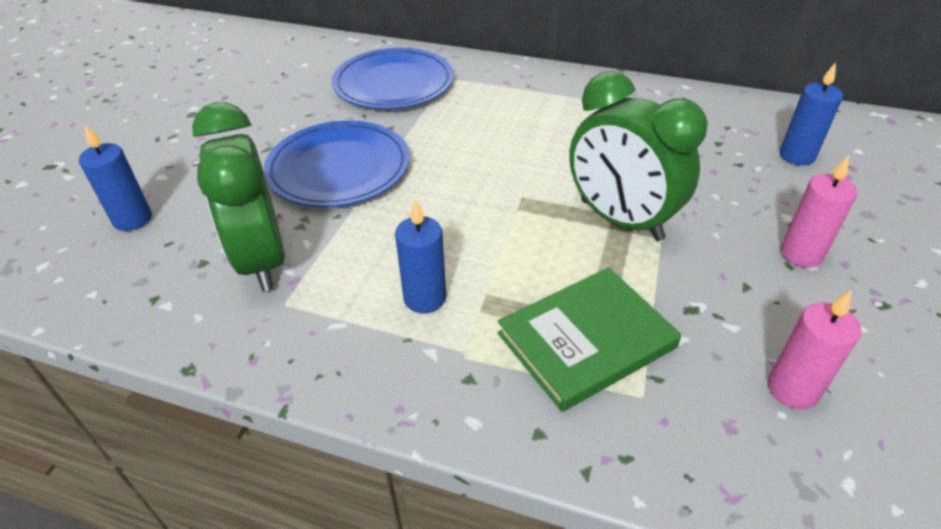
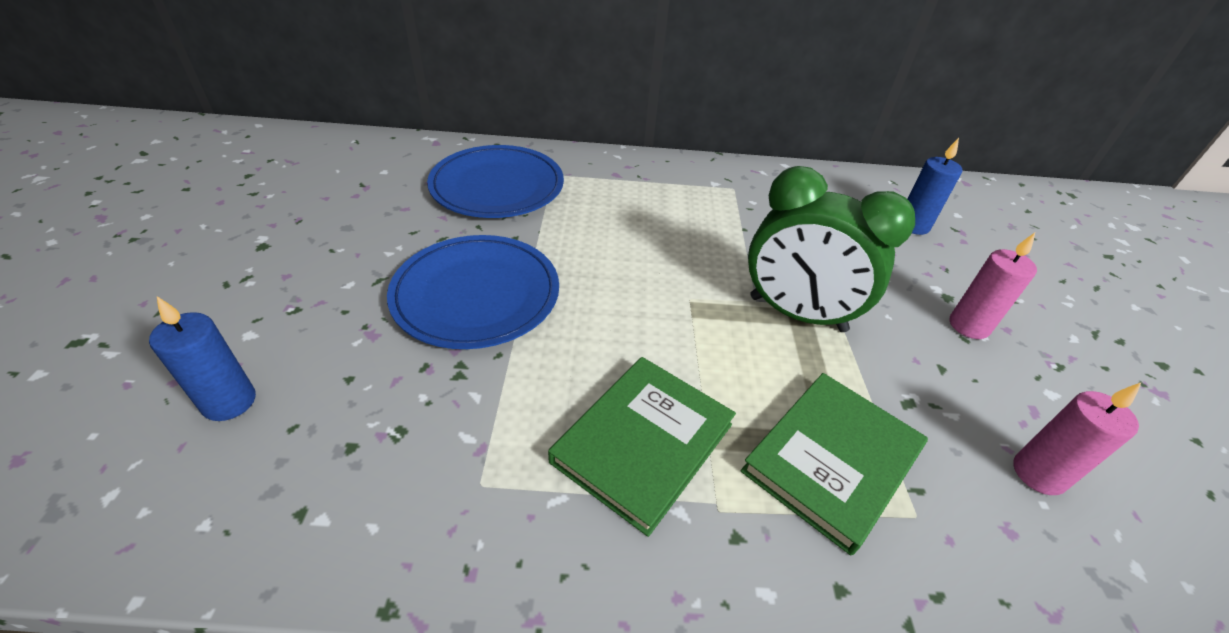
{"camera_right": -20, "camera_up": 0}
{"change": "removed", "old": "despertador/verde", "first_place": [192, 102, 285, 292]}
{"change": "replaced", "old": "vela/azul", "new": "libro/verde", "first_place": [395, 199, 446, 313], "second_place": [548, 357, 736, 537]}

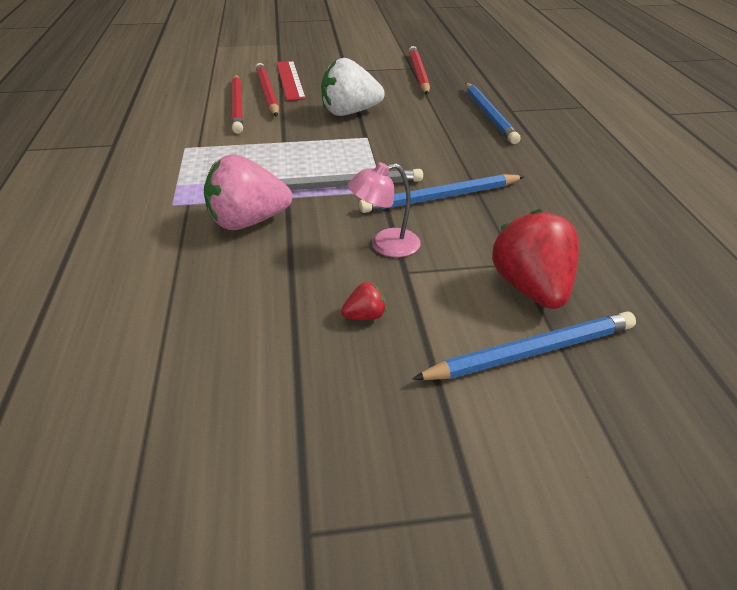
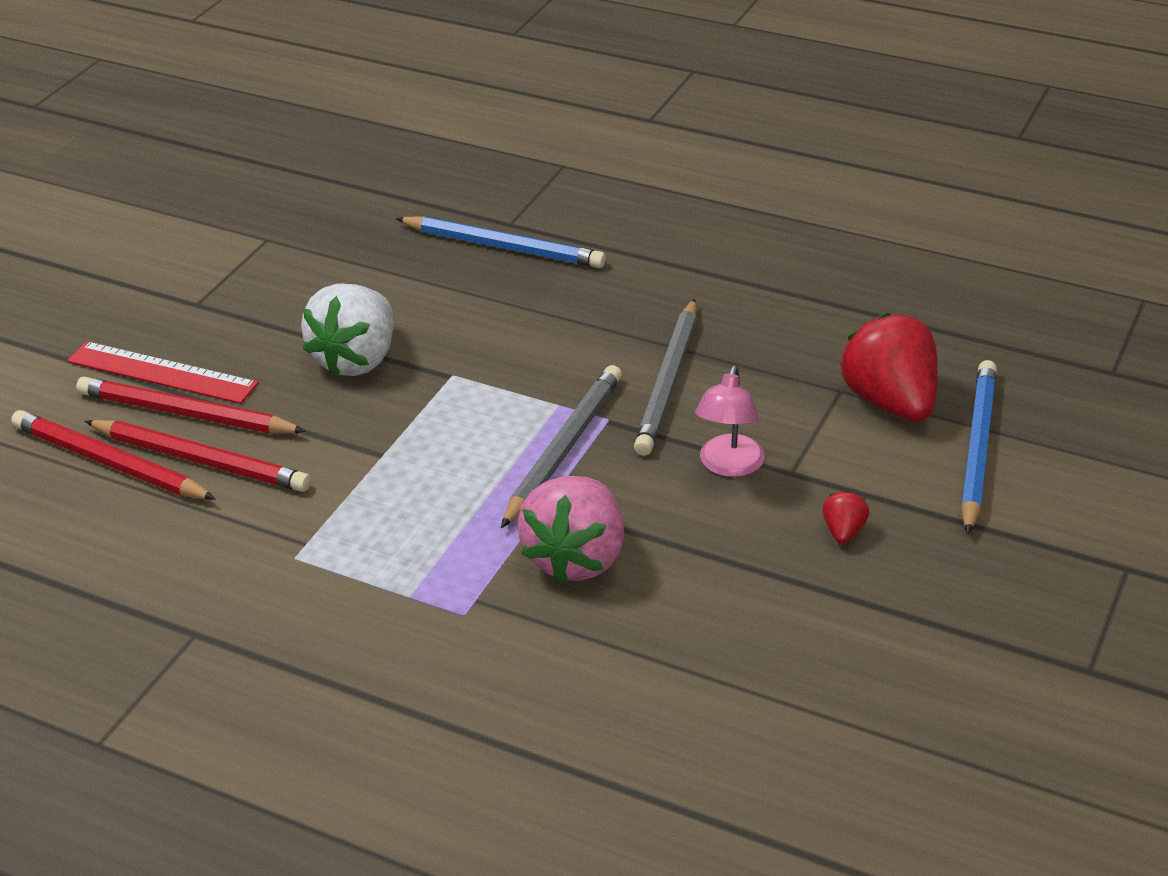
{"camera_right": -55, "camera_up": 0}
{"change": "moved", "old": "lápiz/rojo", "first_place": [409, 46, 430, 95], "second_place": [11, 410, 216, 500]}
{"change": "recoloured", "old": "lápiz/azul", "new": "lápiz/gris", "first_place": [359, 174, 525, 213], "second_place": [634, 298, 696, 456]}
{"change": "turned", "old": "fresa/rojo", "first_place": [492, 209, 579, 309], "second_place": [840, 313, 938, 421], "degrees": 45}

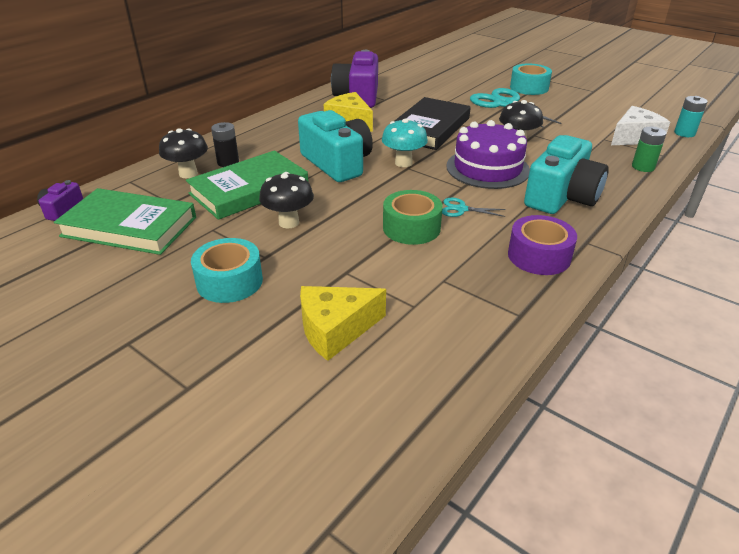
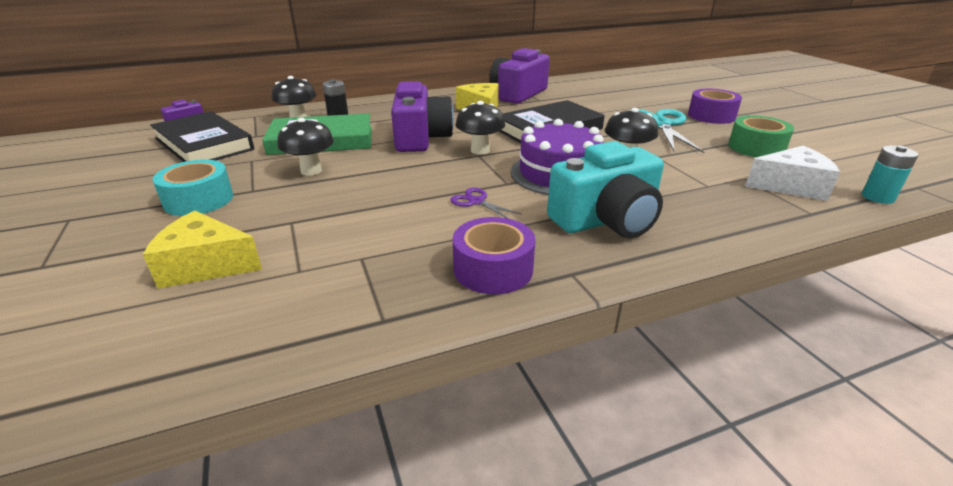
{"camera_right": 30, "camera_up": -5}
{"change": "removed", "old": "pila/verde", "first_place": [632, 127, 667, 172]}
{"change": "moved", "old": "cinta adhesiva/verde", "first_place": [383, 190, 443, 245], "second_place": [728, 115, 794, 157]}
{"change": "recoloured", "old": "libro/verde", "new": "libro/negro", "first_place": [54, 188, 196, 255], "second_place": [150, 111, 254, 162]}
{"change": "recoloured", "old": "cámara/turquesa", "new": "cámara/morado", "first_place": [298, 110, 373, 182], "second_place": [391, 81, 454, 152]}
{"change": "recoloured", "old": "seta/turquesa", "new": "seta/negro", "first_place": [382, 119, 428, 167], "second_place": [455, 101, 505, 155]}
{"change": "recoloured", "old": "tijeras/turquesa", "new": "tijeras/morado", "first_place": [442, 198, 506, 217], "second_place": [450, 188, 522, 219]}
{"change": "recoloured", "old": "cinta adhesiva/turquesa", "new": "cinta adhesiva/morado", "first_place": [510, 64, 552, 95], "second_place": [688, 88, 742, 124]}

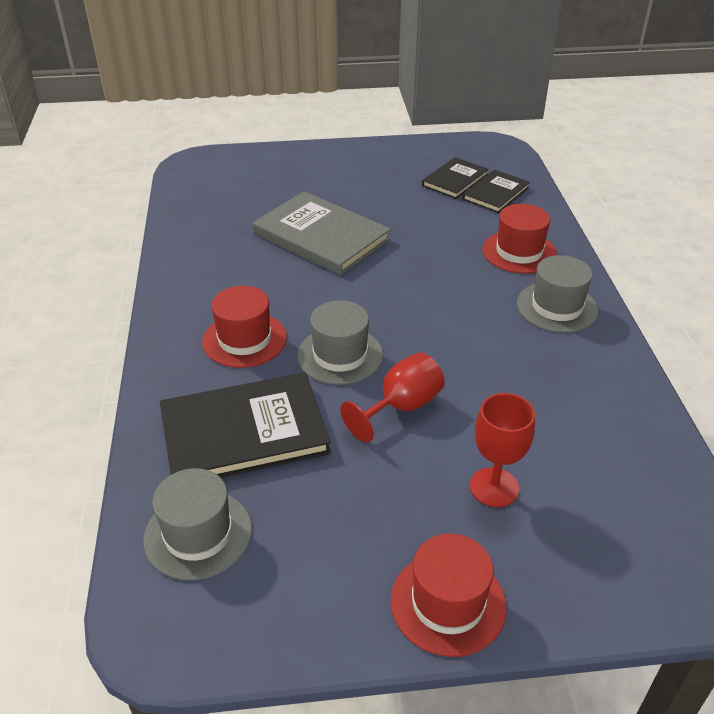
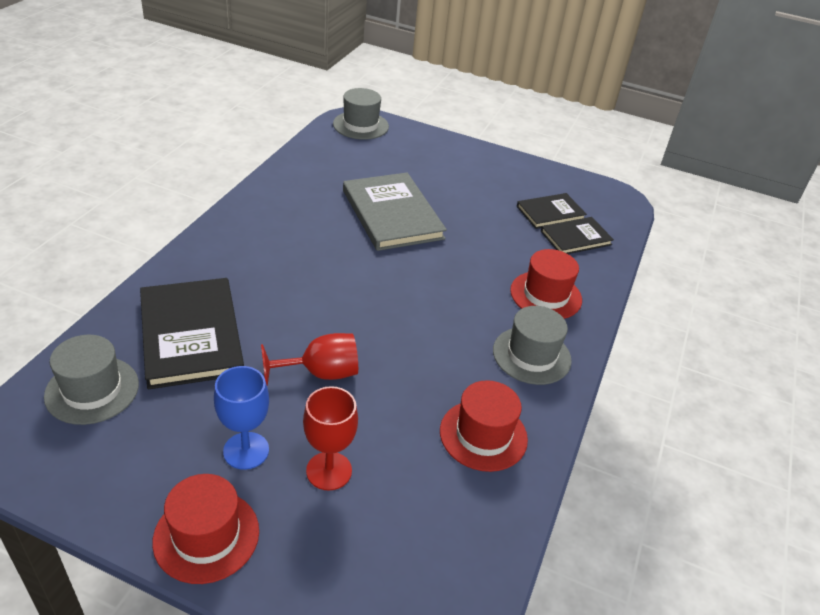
{"camera_right": 25, "camera_up": 0}
{"change": "added", "new": "copa/azul", "second_place": [214, 366, 269, 470]}
{"change": "moved", "old": "sombrero/rojo", "first_place": [202, 286, 287, 368], "second_place": [440, 380, 528, 472]}
{"change": "moved", "old": "sombrero/gris", "first_place": [297, 300, 383, 385], "second_place": [333, 88, 389, 140]}
{"change": "turned", "old": "libro/negro", "first_place": [160, 372, 331, 478], "second_place": [140, 278, 244, 389], "degrees": 60}

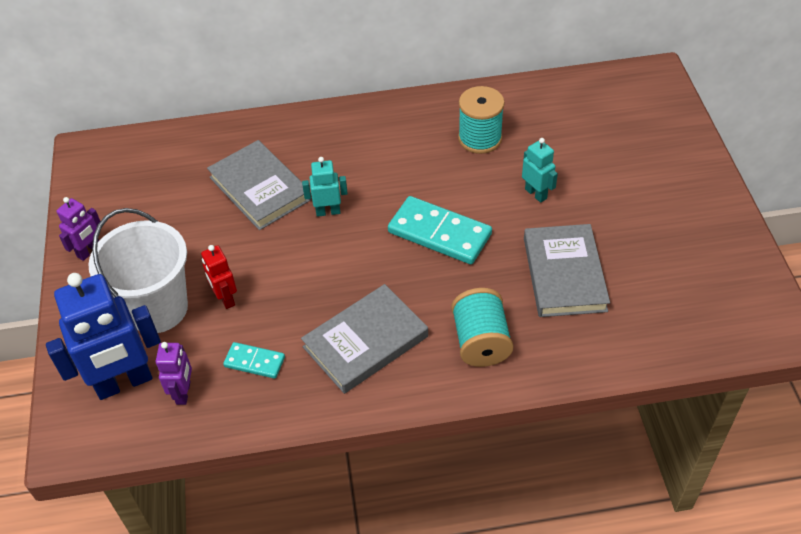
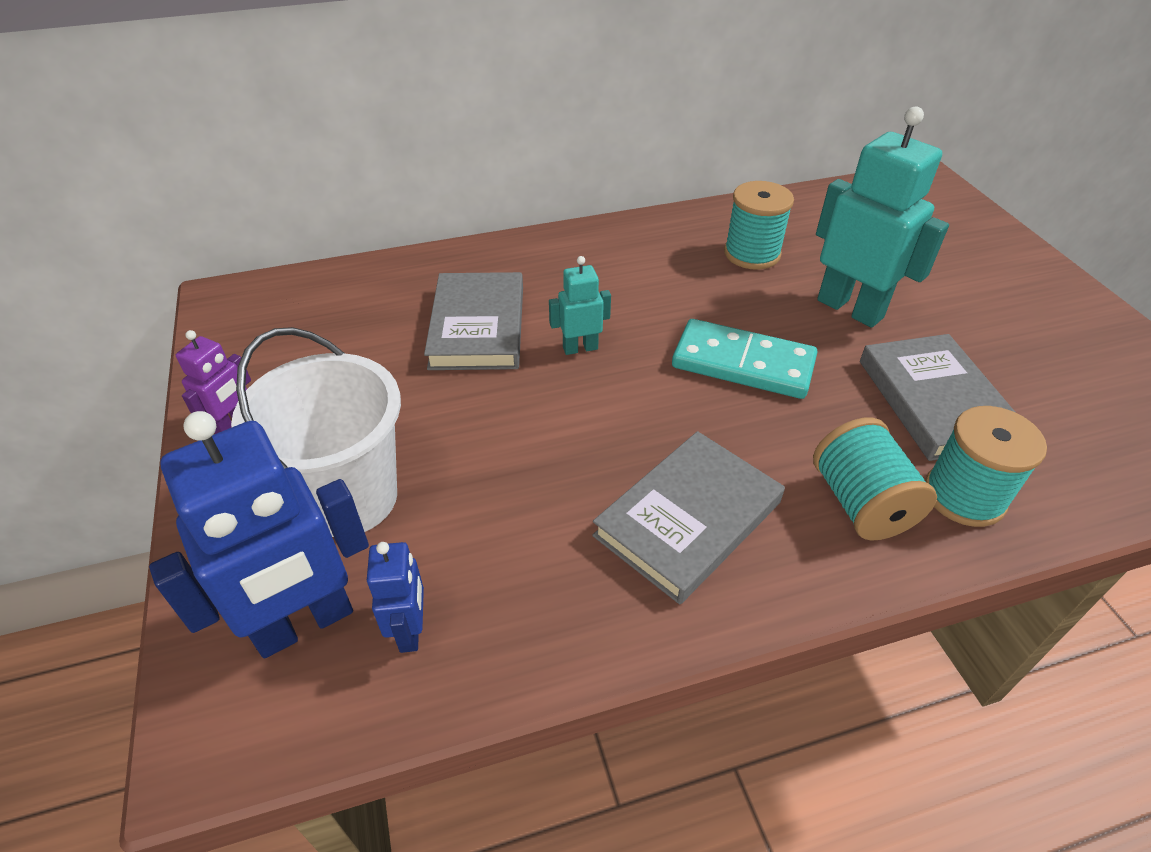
{"camera_right": -10, "camera_up": -5}
{"change": "removed", "old": "robot/rojo", "first_place": [201, 245, 237, 309]}
{"change": "removed", "old": "ficha de dominó/turquesa", "first_place": [223, 342, 285, 379]}
{"change": "added", "new": "carrete/turquesa", "second_place": [925, 406, 1047, 527]}
{"change": "recoloured", "old": "robot/morado", "new": "robot/azul", "first_place": [156, 342, 192, 405], "second_place": [367, 542, 424, 653]}
{"change": "turned", "old": "libro/gris", "first_place": [207, 140, 311, 230], "second_place": [424, 272, 523, 370], "degrees": 45}
{"change": "resized", "old": "robot/turquesa", "first_place": [522, 138, 558, 203], "second_place": [816, 106, 949, 328], "factor": 1.99}

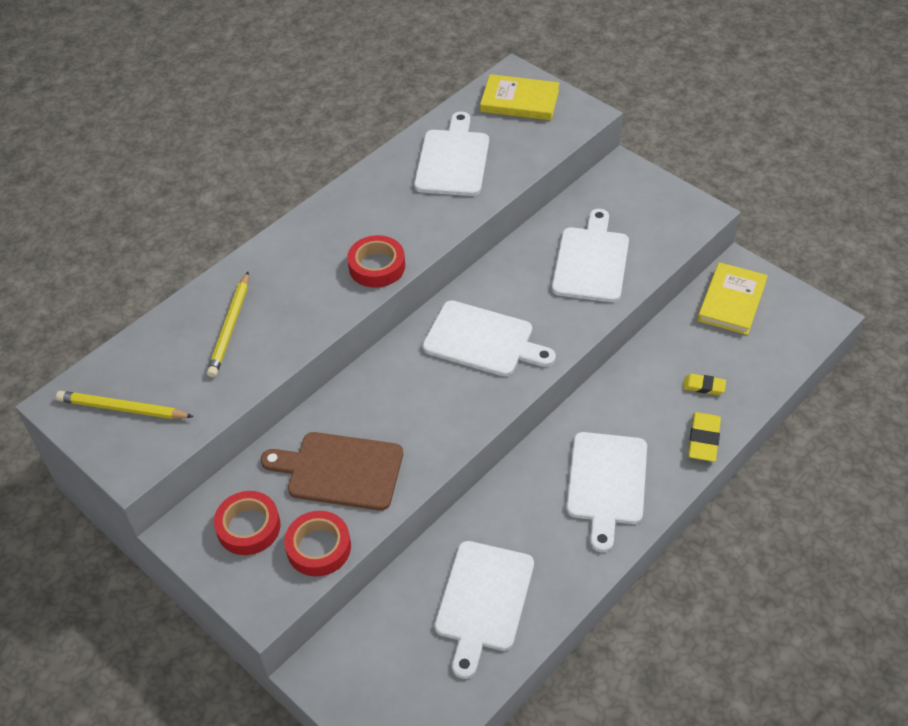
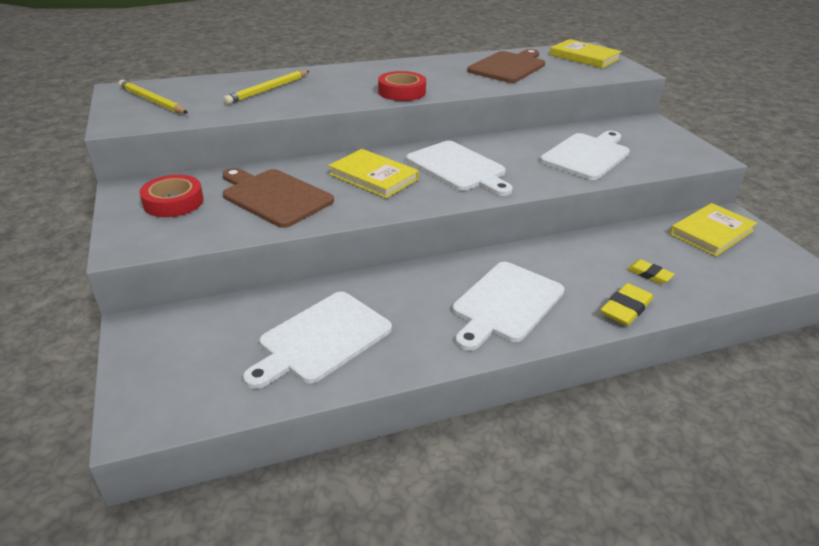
{"camera_right": 25, "camera_up": -15}
{"change": "removed", "old": "cinta adhesiva/rojo", "first_place": [284, 511, 351, 576]}
{"change": "added", "new": "libro/amarillo", "second_place": [328, 149, 419, 198]}
{"change": "recoloured", "old": "tabla de cortar/blanco", "new": "tabla de cortar/marrón", "first_place": [414, 111, 489, 196], "second_place": [467, 49, 545, 83]}

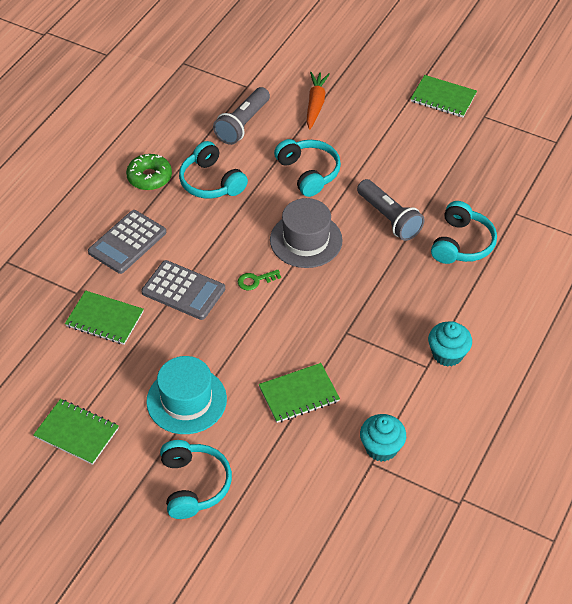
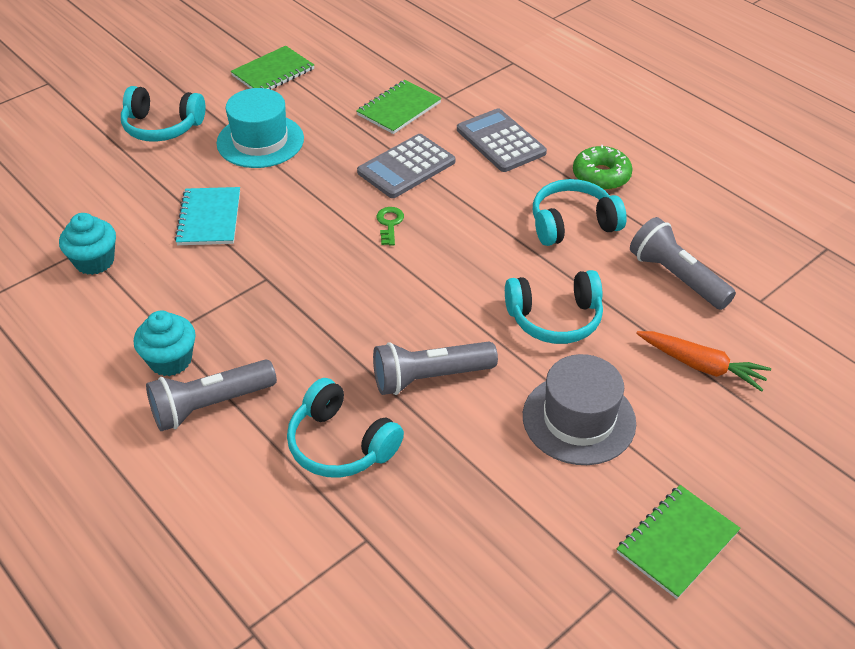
{"camera_right": 110, "camera_up": -5}
{"change": "added", "new": "lámpara de mano/gris", "second_place": [146, 359, 277, 431]}
{"change": "moved", "old": "sombrero/gris", "first_place": [270, 198, 343, 268], "second_place": [523, 354, 636, 465]}
{"change": "recoloured", "old": "cuaderno/verde", "new": "cuaderno/turquesa", "first_place": [259, 363, 340, 423], "second_place": [175, 187, 240, 245]}

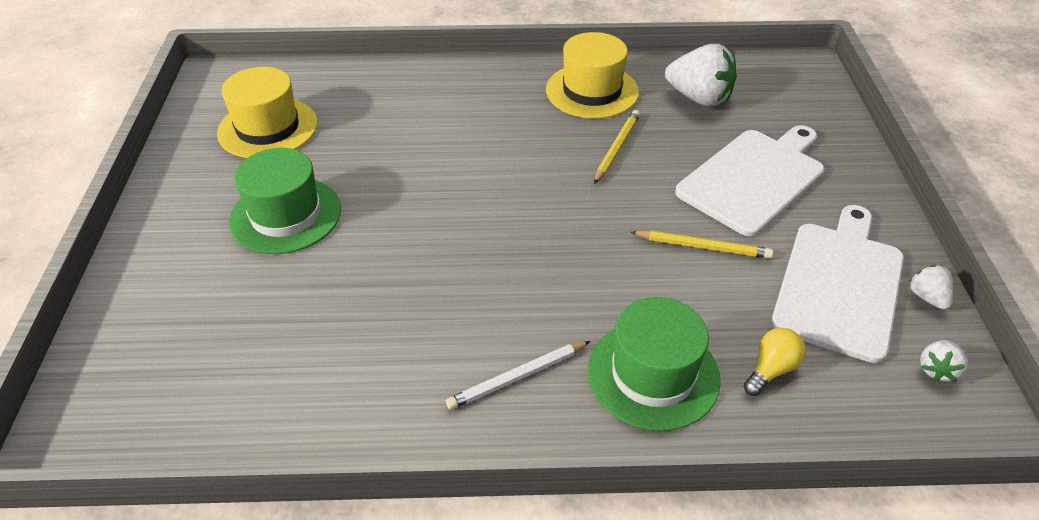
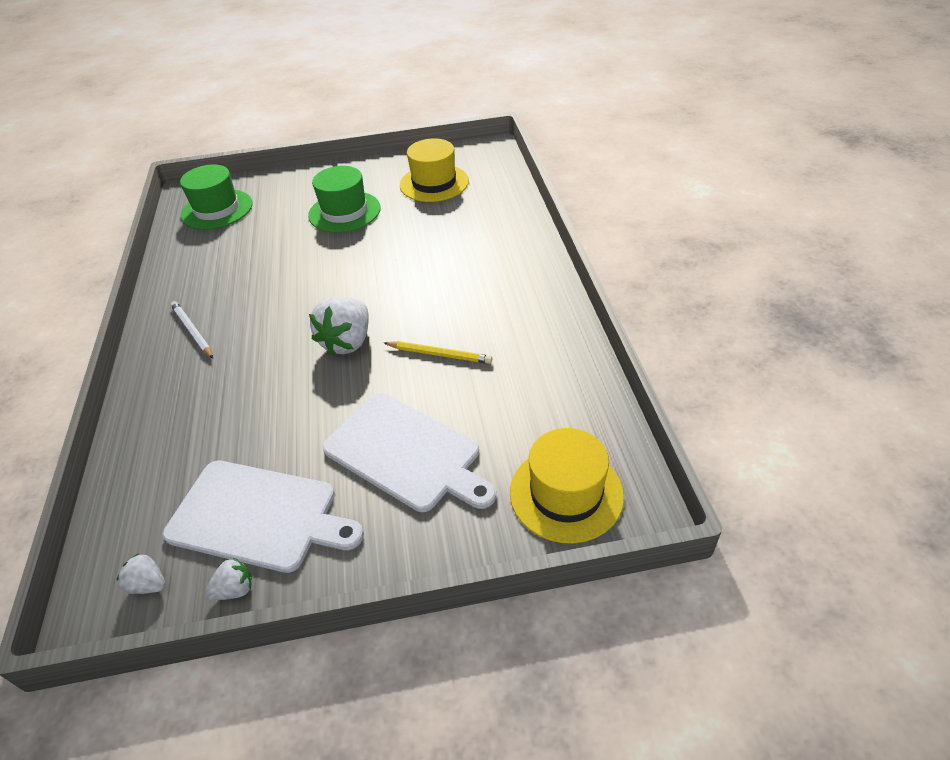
{"camera_right": 85, "camera_up": 0}
{"change": "removed", "old": "lápiz/amarillo", "first_place": [630, 230, 773, 258]}
{"change": "removed", "old": "bombilla/amarillo", "first_place": [744, 328, 806, 396]}
{"change": "moved", "old": "sombrero/amarillo", "first_place": [546, 32, 639, 119], "second_place": [510, 428, 624, 544]}
{"change": "moved", "old": "sombrero/verde", "first_place": [588, 297, 721, 431], "second_place": [180, 165, 253, 230]}
{"change": "moved", "old": "fresa/blanco", "first_place": [665, 44, 737, 107], "second_place": [309, 297, 369, 356]}

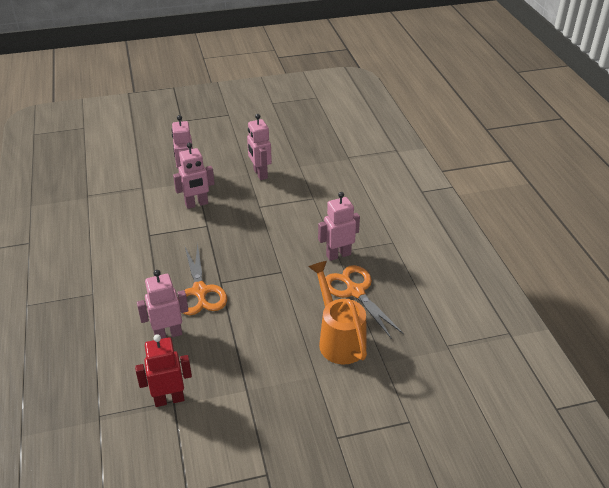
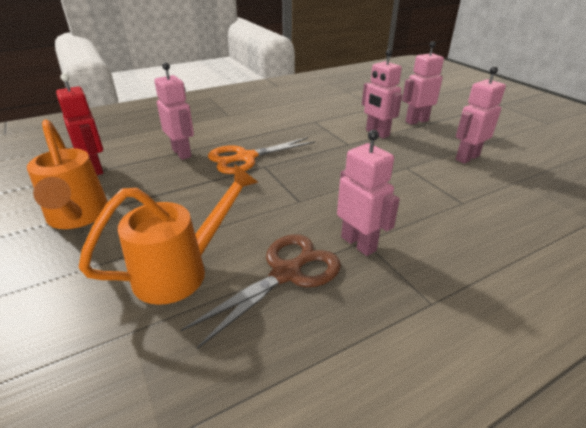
{"camera_right": 75, "camera_up": -5}
{"change": "added", "new": "regadera/naranja", "second_place": [27, 119, 108, 229]}
{"change": "recoloured", "old": "tijeras/naranja", "new": "tijeras/marrón", "first_place": [325, 265, 404, 338], "second_place": [181, 234, 341, 349]}

